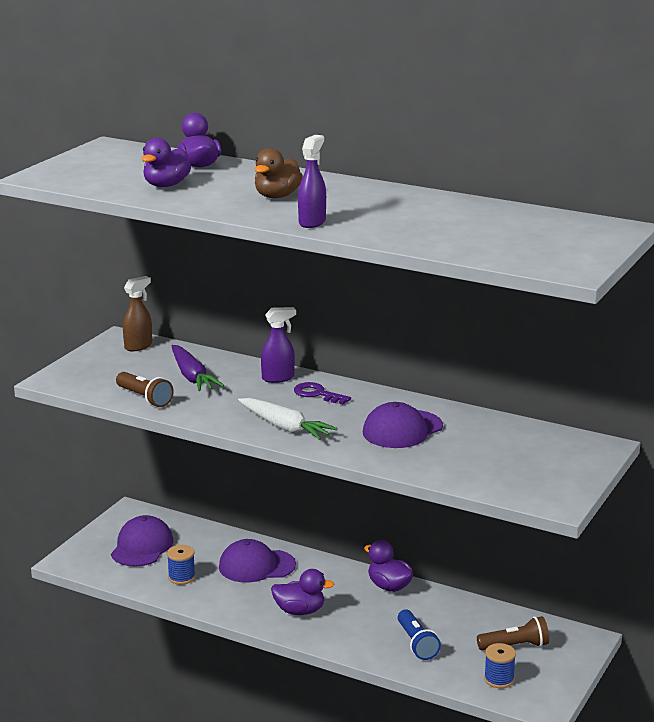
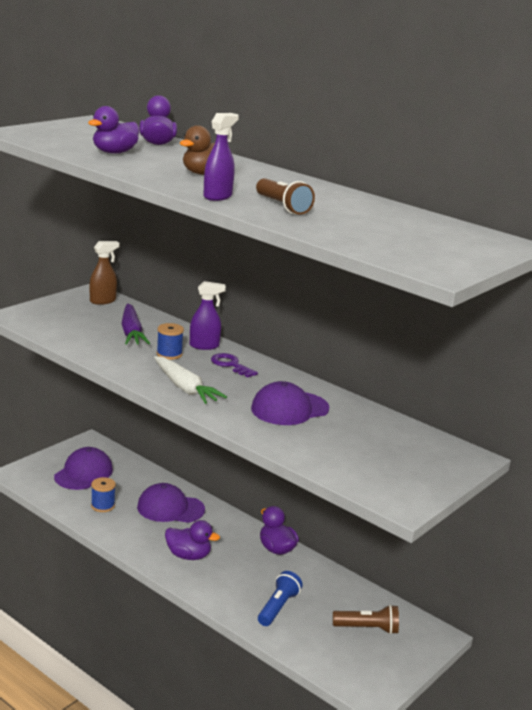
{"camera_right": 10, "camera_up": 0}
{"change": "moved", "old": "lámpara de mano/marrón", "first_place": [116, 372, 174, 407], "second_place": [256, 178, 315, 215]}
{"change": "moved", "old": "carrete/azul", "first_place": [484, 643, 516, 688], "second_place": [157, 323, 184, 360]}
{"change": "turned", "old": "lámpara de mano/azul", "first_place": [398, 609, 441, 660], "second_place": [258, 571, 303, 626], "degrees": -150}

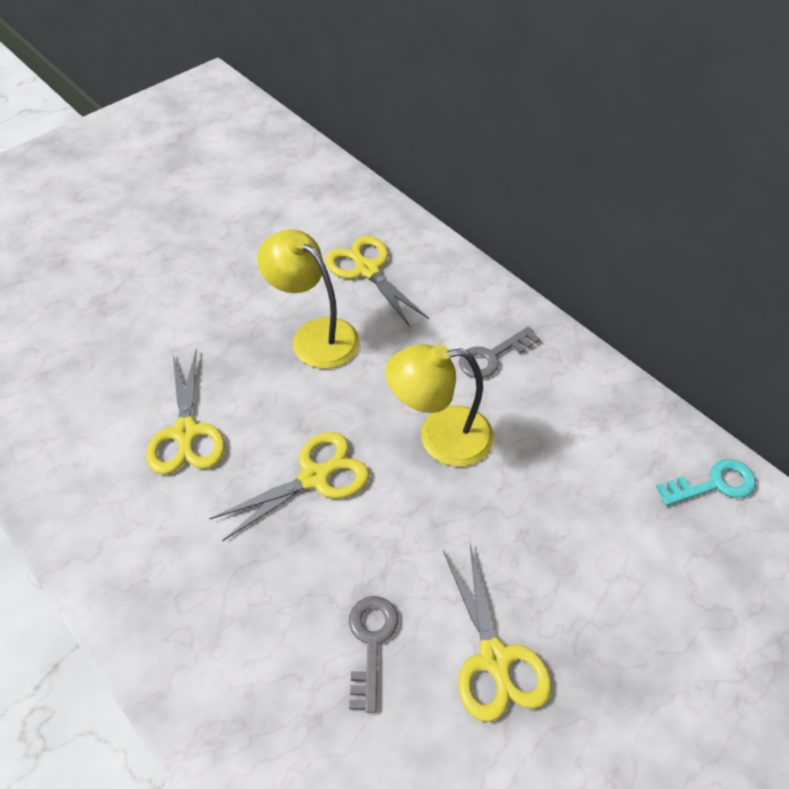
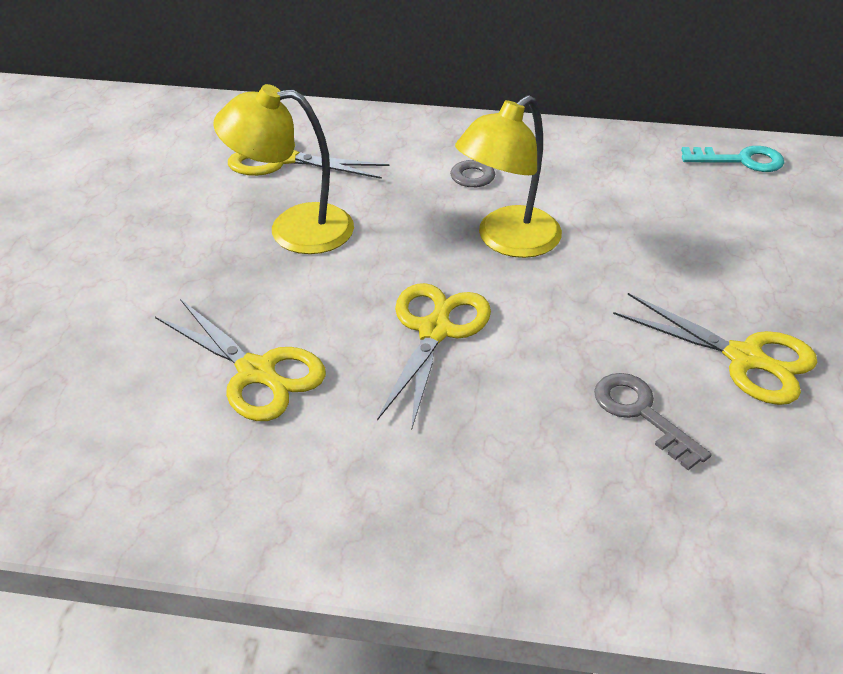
{"camera_right": -40, "camera_up": -10}
{"change": "turned", "old": "llave/turquesa", "first_place": [656, 459, 756, 506], "second_place": [681, 146, 784, 172], "degrees": 60}

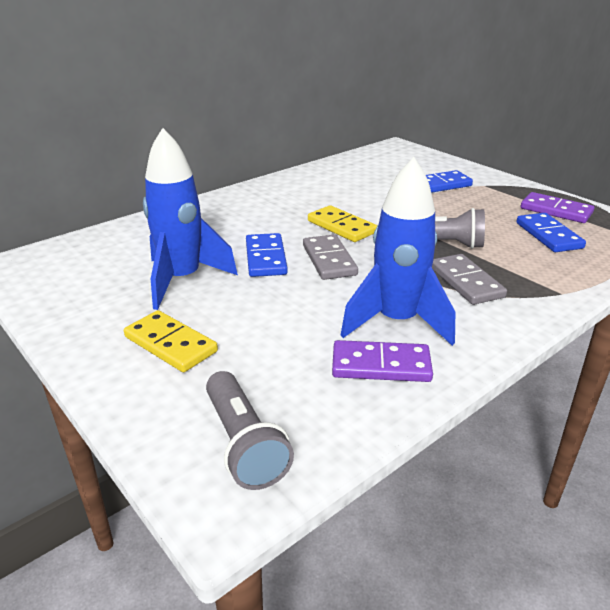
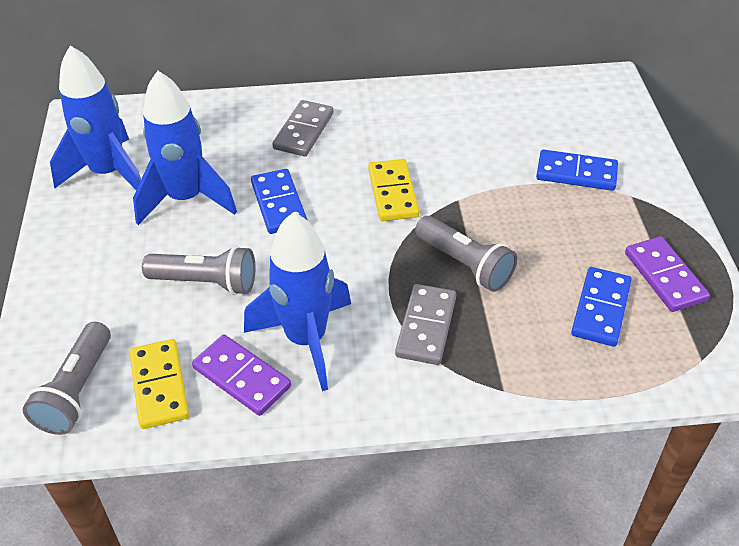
{"camera_right": 35, "camera_up": 15}
{"change": "added", "new": "cohete/azul", "second_place": [50, 45, 141, 190]}
{"change": "added", "new": "lámpara de mano/gris", "second_place": [142, 246, 256, 295]}
{"change": "moved", "old": "ficha de dominó/amarillo", "first_place": [124, 310, 218, 372], "second_place": [129, 339, 189, 429]}
{"change": "moved", "old": "ficha de dominó/gris", "first_place": [303, 234, 358, 280], "second_place": [272, 100, 333, 156]}
{"change": "turned", "old": "ficha de dominó/azul", "first_place": [246, 233, 288, 277], "second_place": [251, 169, 307, 234], "degrees": -45}

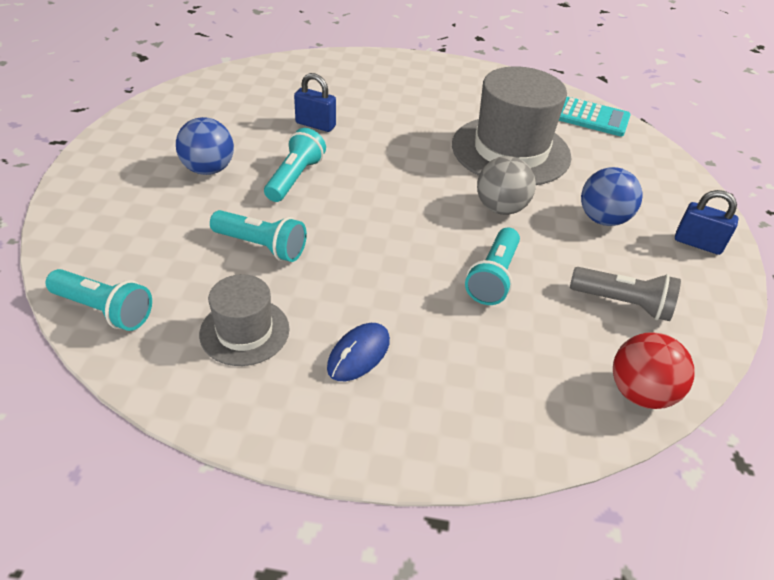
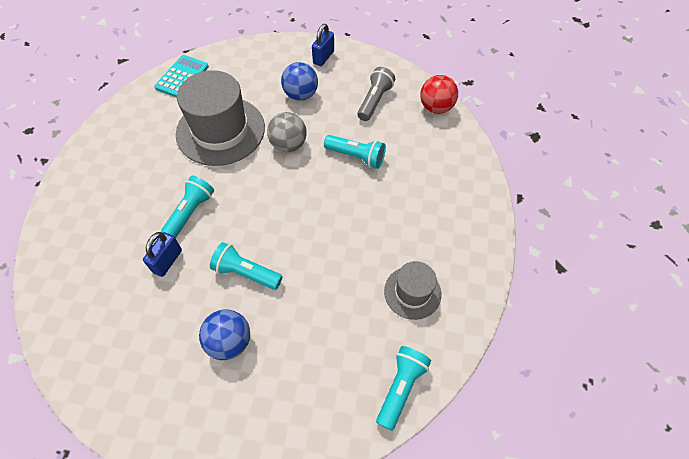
{"camera_right": -85, "camera_up": 15}
{"change": "removed", "old": "ratón/azul", "first_place": [327, 323, 390, 381]}
{"change": "moved", "old": "lámpara de mano/turquesa", "first_place": [210, 210, 307, 262], "second_place": [161, 176, 214, 239]}

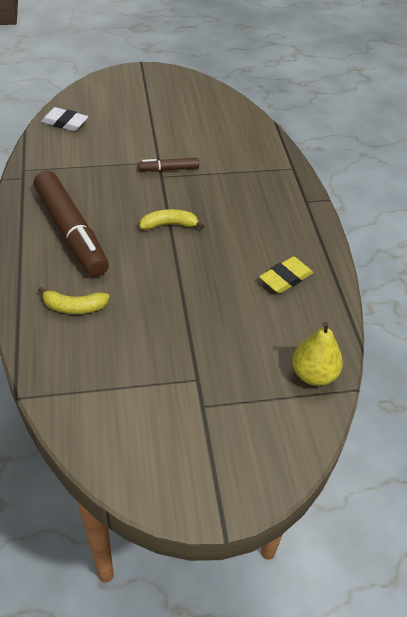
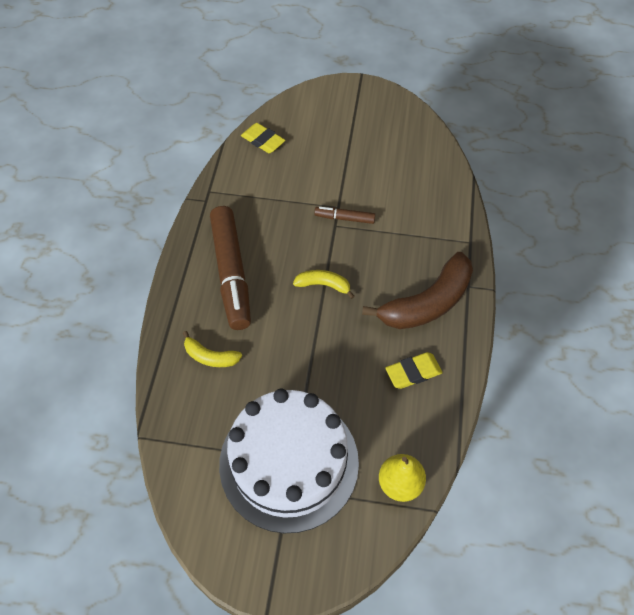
{"camera_right": 20, "camera_up": 10}
{"change": "added", "new": "tarta/blanco", "second_place": [219, 389, 359, 533]}
{"change": "added", "new": "plátano/marrón", "second_place": [362, 252, 473, 329]}
{"change": "recoloured", "old": "goma de borrar/blanco", "new": "goma de borrar/amarillo", "first_place": [41, 107, 88, 131], "second_place": [241, 123, 285, 153]}

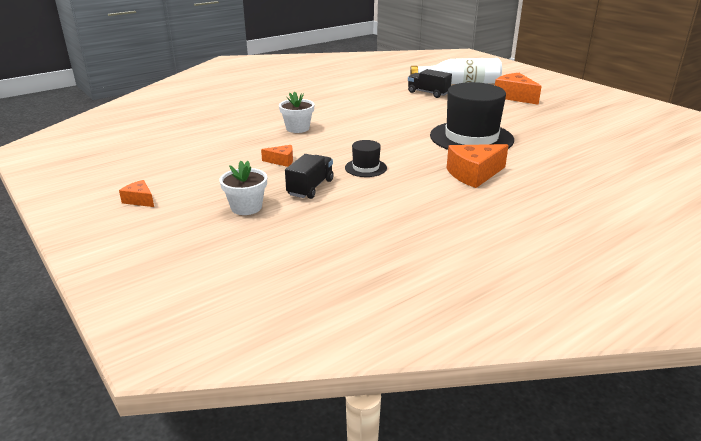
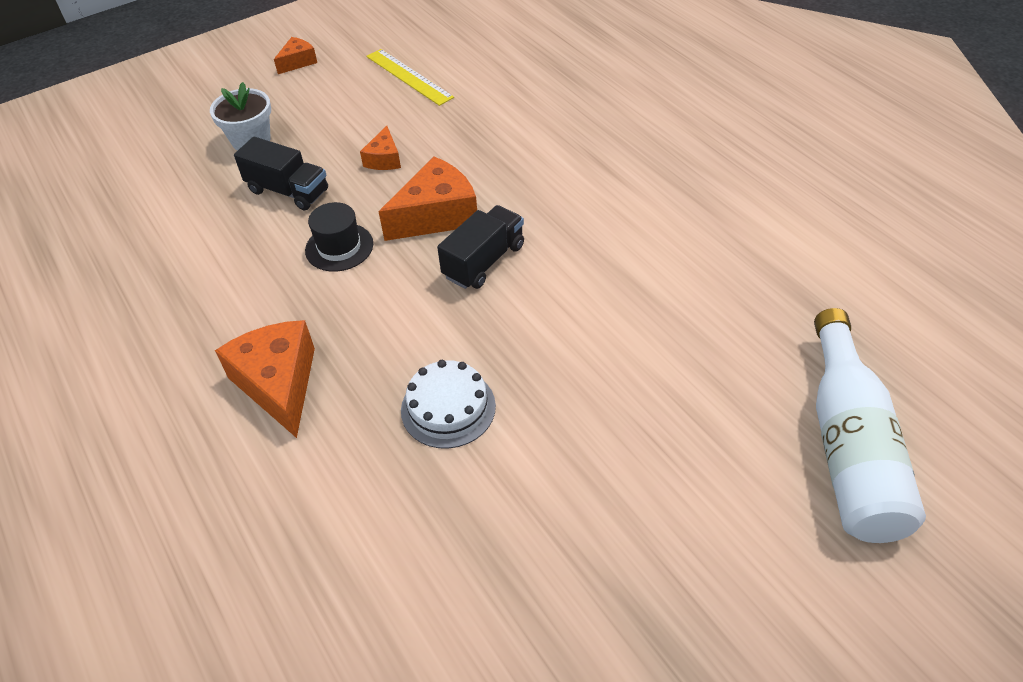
{"camera_right": 95, "camera_up": 20}
{"change": "removed", "old": "maceta/blanco", "first_place": [279, 91, 314, 133]}
{"change": "added", "new": "regla/amarillo", "second_place": [366, 49, 454, 106]}
{"change": "moved", "old": "camión/negro", "first_place": [408, 69, 452, 98], "second_place": [437, 205, 524, 289]}
{"change": "moved", "old": "queso/naranja", "first_place": [495, 73, 542, 105], "second_place": [378, 157, 477, 241]}
{"change": "replaced", "old": "sombrero/negro", "new": "tarta/blanco", "first_place": [430, 82, 514, 150], "second_place": [401, 360, 496, 449]}

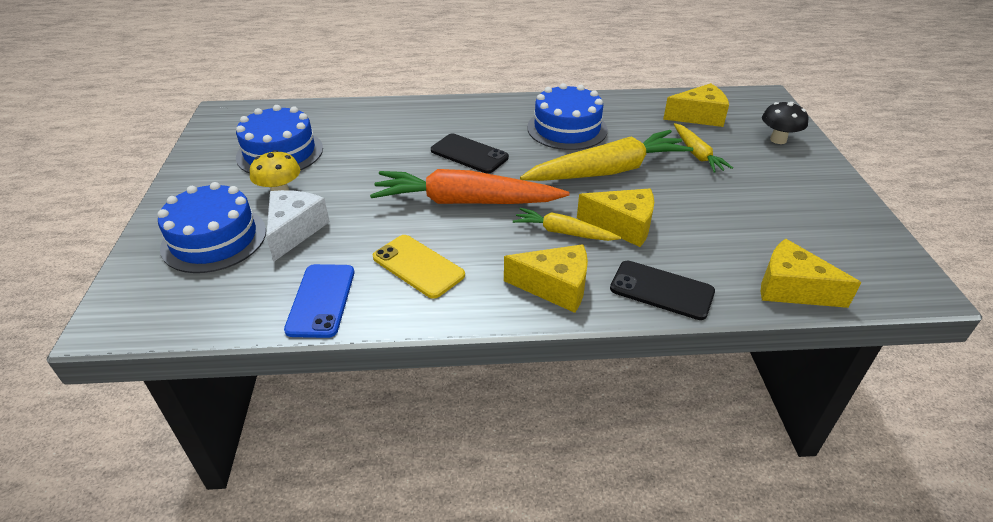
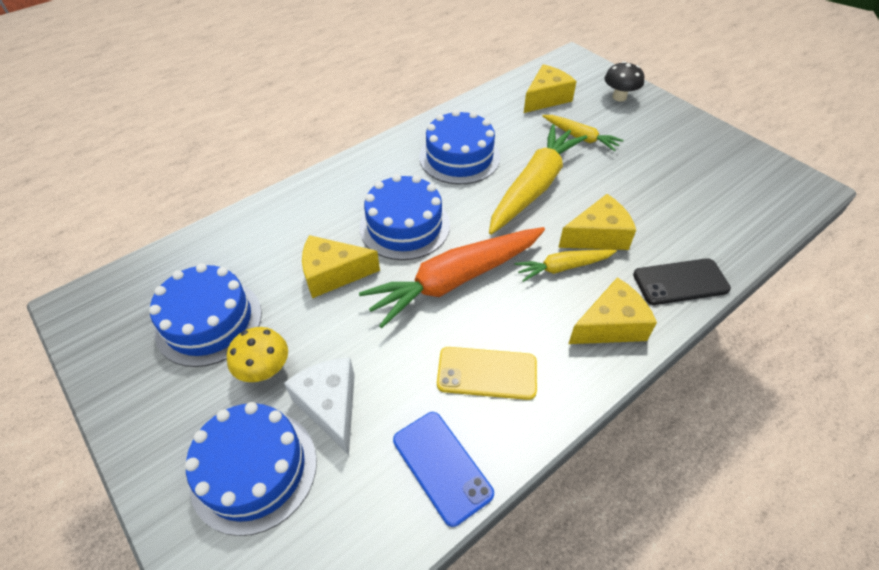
{"camera_right": -35, "camera_up": 10}
{"change": "moved", "old": "queso/amarillo", "first_place": [761, 238, 861, 308], "second_place": [302, 235, 380, 298]}
{"change": "replaced", "old": "móvil/negro", "new": "tarta/azul", "first_place": [431, 134, 509, 173], "second_place": [360, 174, 450, 260]}

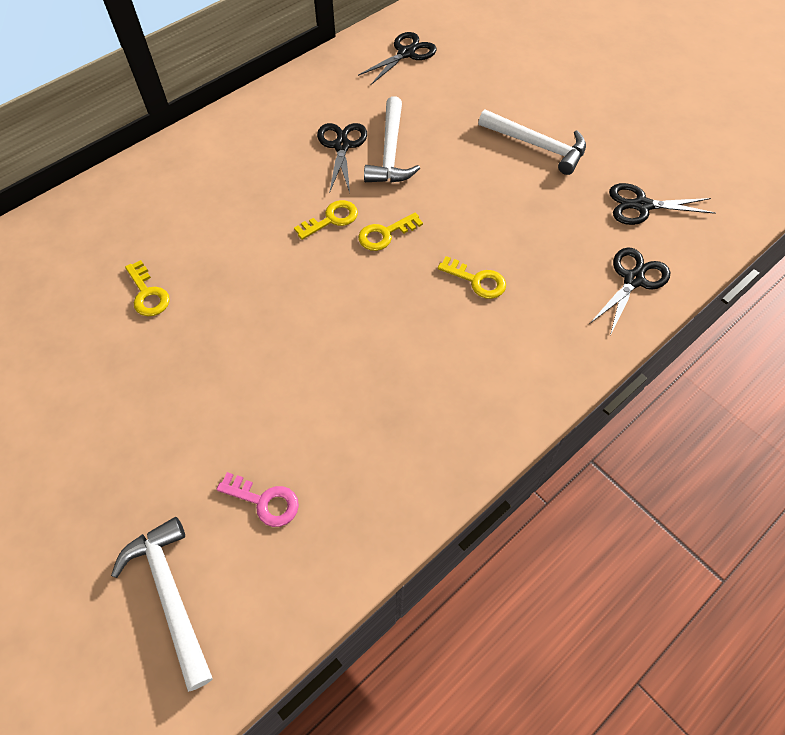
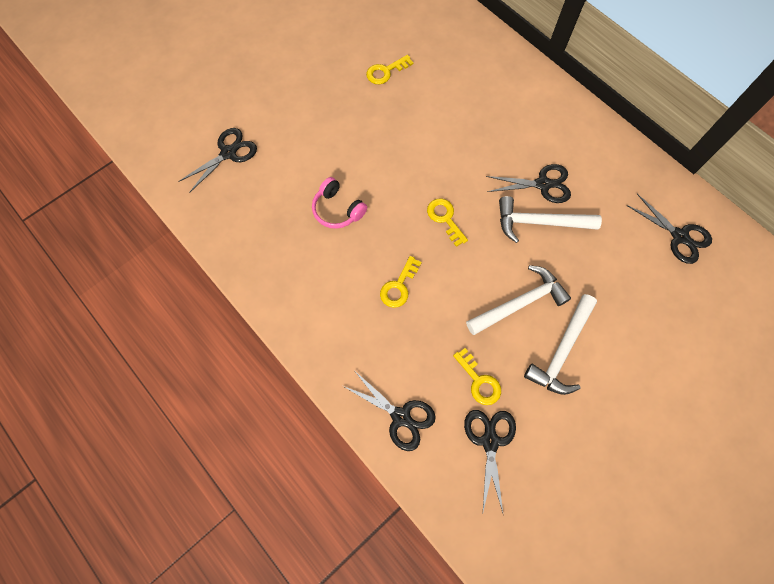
{"camera_right": 90, "camera_up": 10}
{"change": "added", "new": "auriculares/rosa", "second_place": [312, 177, 367, 229]}
{"change": "moved", "old": "martillo/blanco", "first_place": [111, 517, 213, 692], "second_place": [466, 265, 571, 335]}
{"change": "moved", "old": "llave/amarillo", "first_place": [294, 200, 358, 240], "second_place": [453, 348, 501, 405]}
{"change": "replaced", "old": "llave/rosa", "new": "tijeras/negro", "first_place": [217, 472, 299, 527], "second_place": [178, 128, 257, 193]}

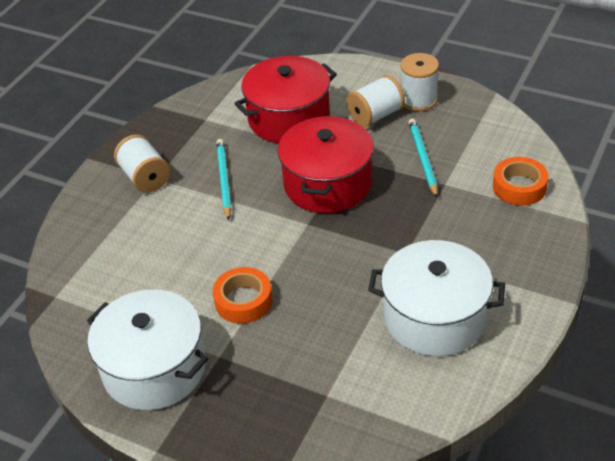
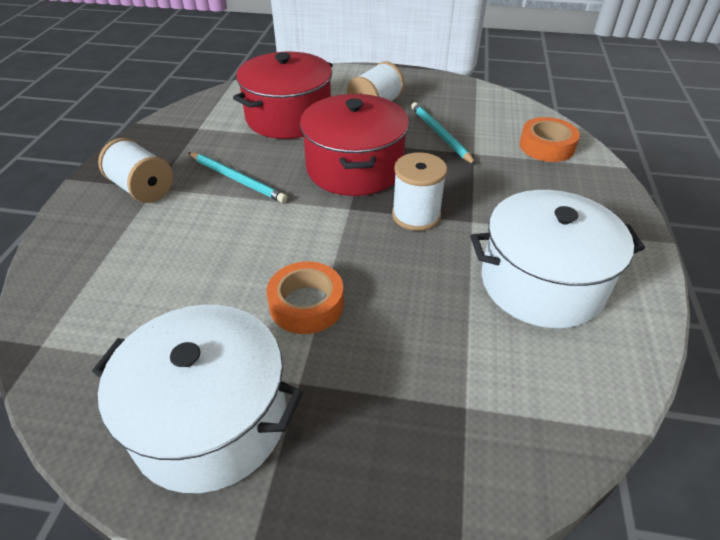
{"camera_right": -20, "camera_up": 0}
{"change": "moved", "old": "carrete/blanco", "first_place": [401, 53, 439, 111], "second_place": [392, 152, 447, 231]}
{"change": "turned", "old": "lápiz/turquesa", "first_place": [216, 139, 231, 221], "second_place": [188, 152, 287, 203], "degrees": 150}

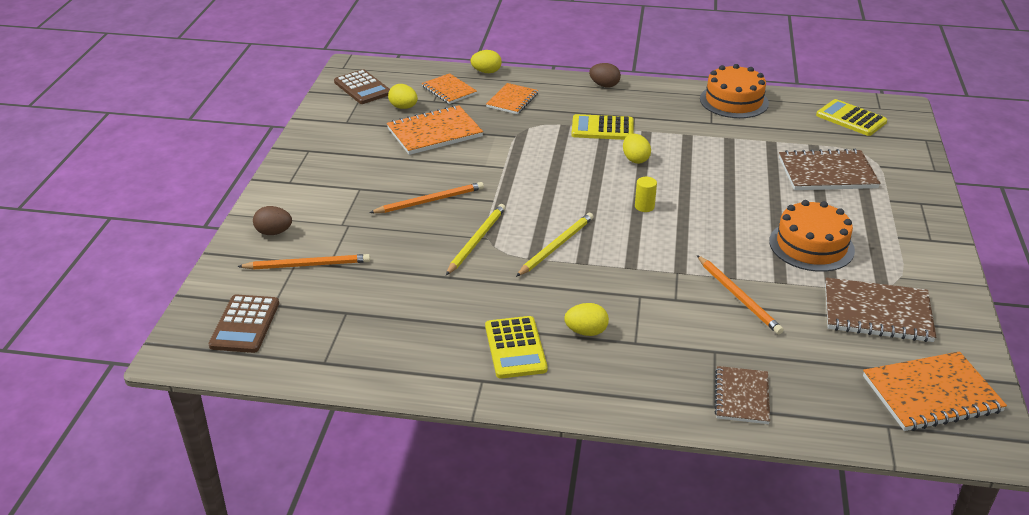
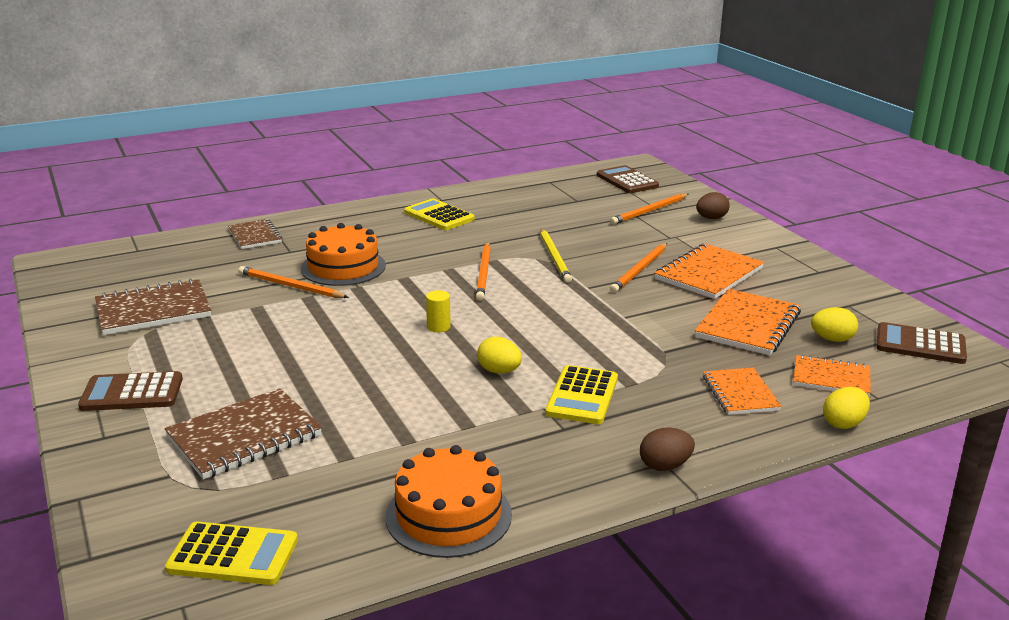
{"camera_right": 145, "camera_up": -10}
{"change": "removed", "old": "huevo/amarillo", "first_place": [564, 303, 609, 336]}
{"change": "added", "new": "calculadora/marrón", "second_place": [78, 371, 183, 411]}
{"change": "moved", "old": "tarta/naranja", "first_place": [769, 200, 855, 272], "second_place": [301, 223, 386, 286]}
{"change": "moved", "old": "cuaderno/naranja", "first_place": [863, 351, 1007, 431], "second_place": [655, 243, 764, 299]}
{"change": "recoloured", "old": "lápiz/amarillo", "new": "lápiz/naranja", "first_place": [516, 213, 594, 277], "second_place": [476, 242, 491, 301]}
{"change": "turned", "old": "calculadora/amarillo", "first_place": [571, 114, 634, 140], "second_place": [545, 365, 618, 424], "degrees": 135}

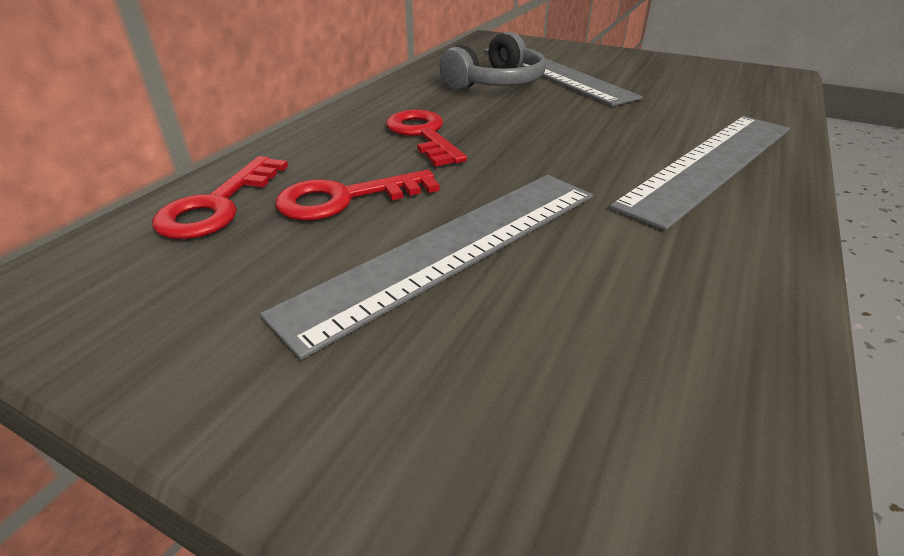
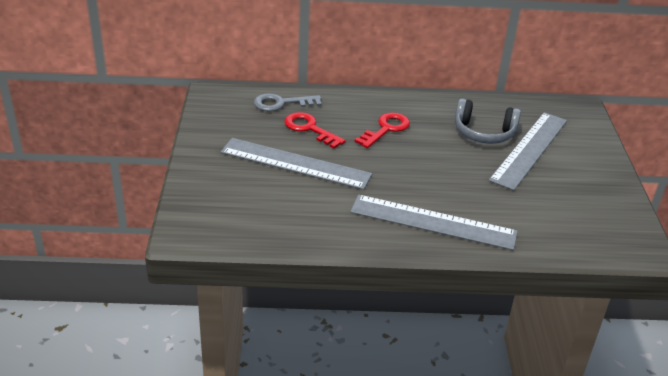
{"camera_right": 60, "camera_up": 0}
{"change": "recoloured", "old": "llave/rojo", "new": "llave/gris", "first_place": [152, 156, 288, 239], "second_place": [254, 93, 322, 111]}

